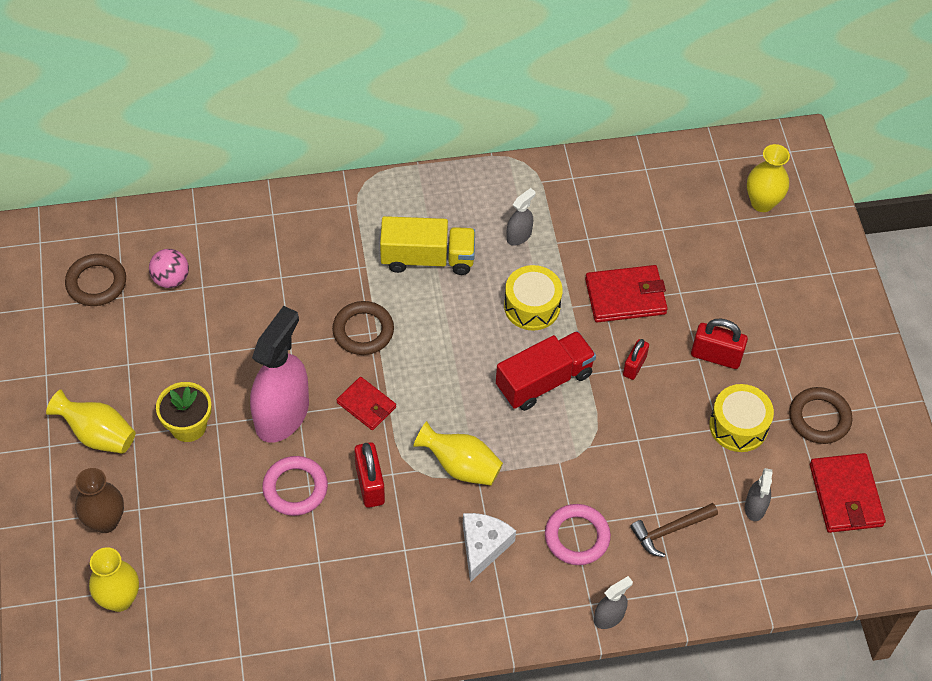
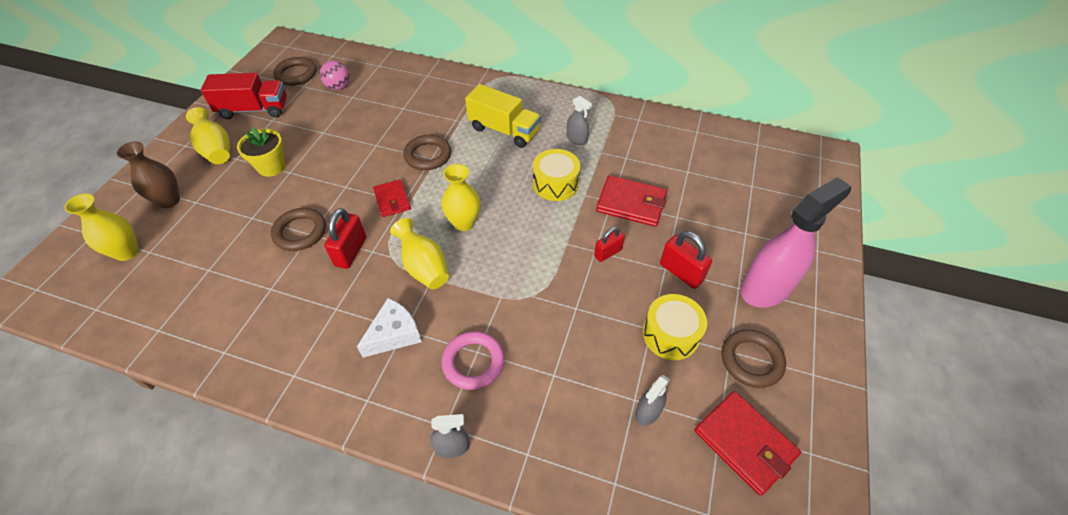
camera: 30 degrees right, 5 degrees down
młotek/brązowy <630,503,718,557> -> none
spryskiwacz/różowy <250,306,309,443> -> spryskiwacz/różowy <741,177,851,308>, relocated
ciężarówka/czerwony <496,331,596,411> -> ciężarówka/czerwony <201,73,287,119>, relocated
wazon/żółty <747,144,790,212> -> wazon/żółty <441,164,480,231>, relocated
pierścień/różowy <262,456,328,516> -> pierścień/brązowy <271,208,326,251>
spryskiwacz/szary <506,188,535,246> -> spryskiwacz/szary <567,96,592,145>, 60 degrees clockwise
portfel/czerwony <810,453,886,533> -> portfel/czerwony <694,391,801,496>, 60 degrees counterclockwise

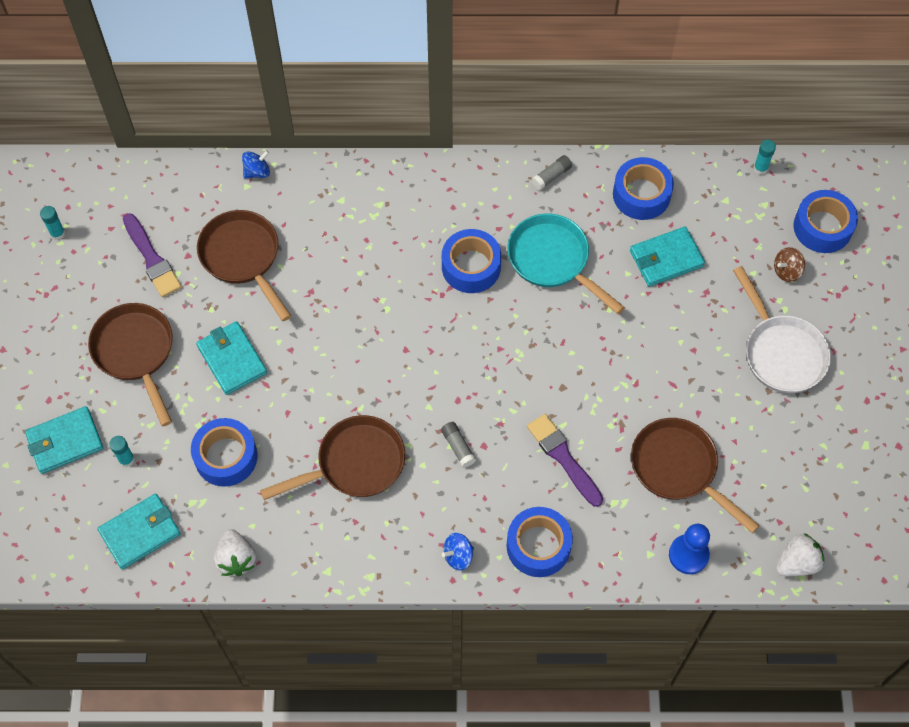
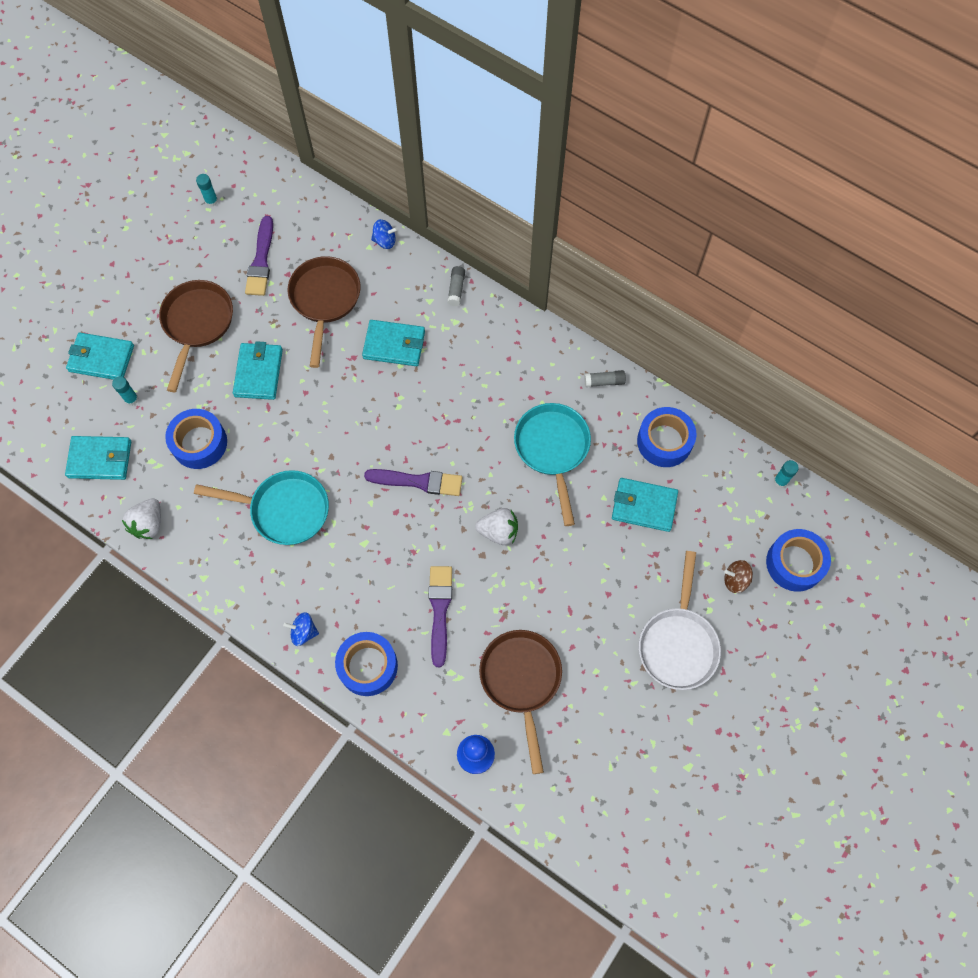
camera: 35 degrees right, 5 degrees up
taśma klejąca/niebieski <442,229,501,293> -> none
none -> portfel/turkusowy <362,320,425,366>
none -> pędzel/fioletowy <364,469,462,496>
klej w sztyfcie/szary <441,422,476,468> -> klej w sztyfcie/szary <447,266,465,306>, relocated
truskawka/biały <776,533,824,576> -> truskawka/biały <475,508,518,545>, relocated
patelnia/brązowy <260,415,405,500> -> patelnia/turkusowy <194,470,329,545>

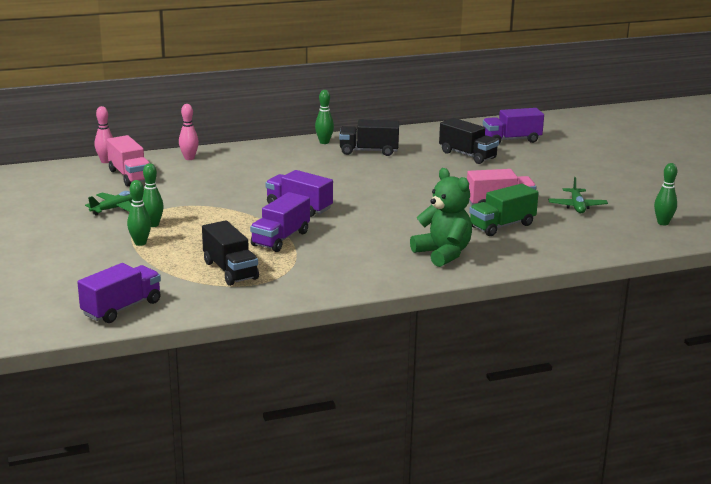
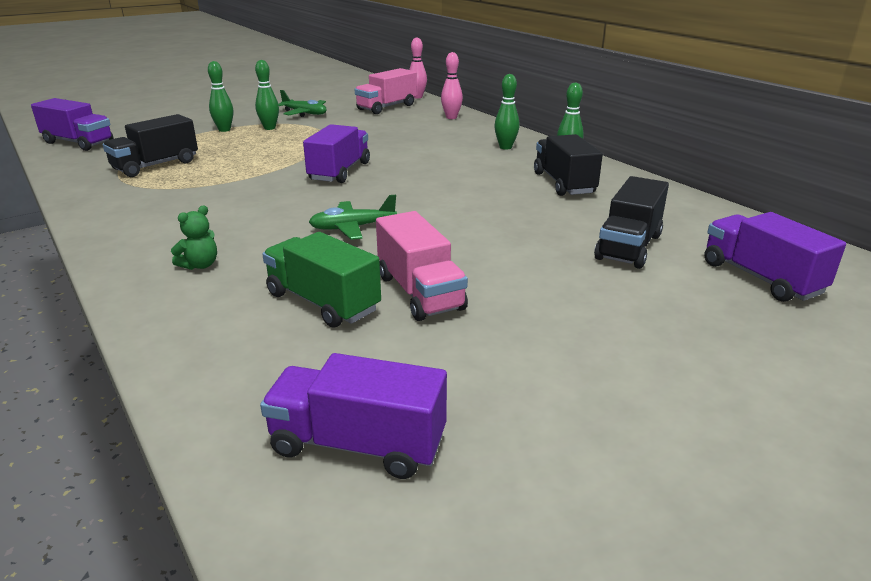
camera: 75 degrees right, 5 degrees up
ciężarówka/fioletowy <250,192,310,252> -> ciężarówka/fioletowy <260,353,447,479>, relocated
samolot/zielony <548,177,608,213> -> samolot/zielony <309,195,397,240>, relocated
kręgiel/zielony <654,163,677,225> -> kręgiel/zielony <494,74,519,150>, relocated
miś/zielony <410,168,472,267> -> miś/zielony <171,206,217,270>, x0.47

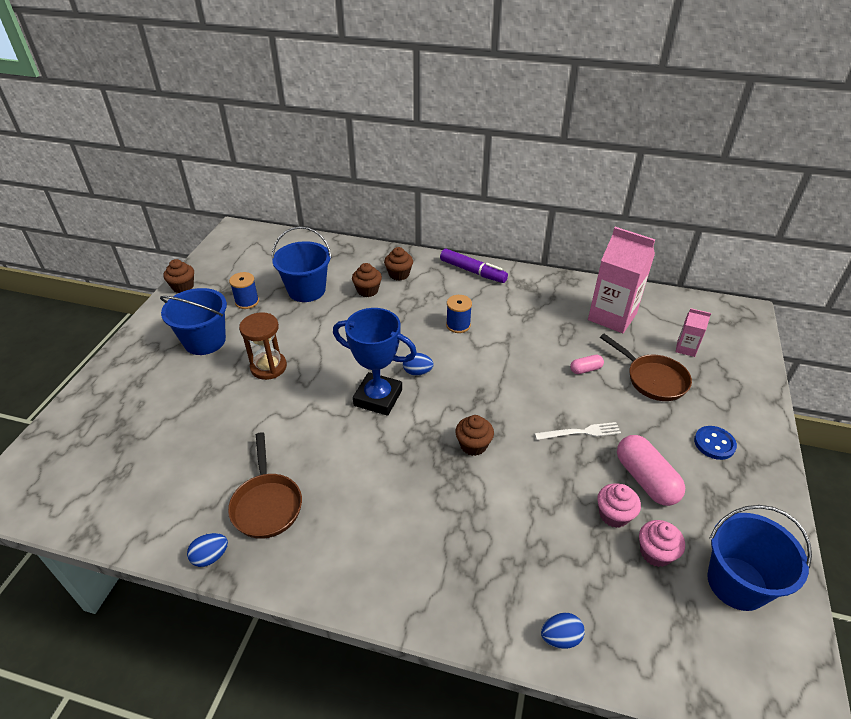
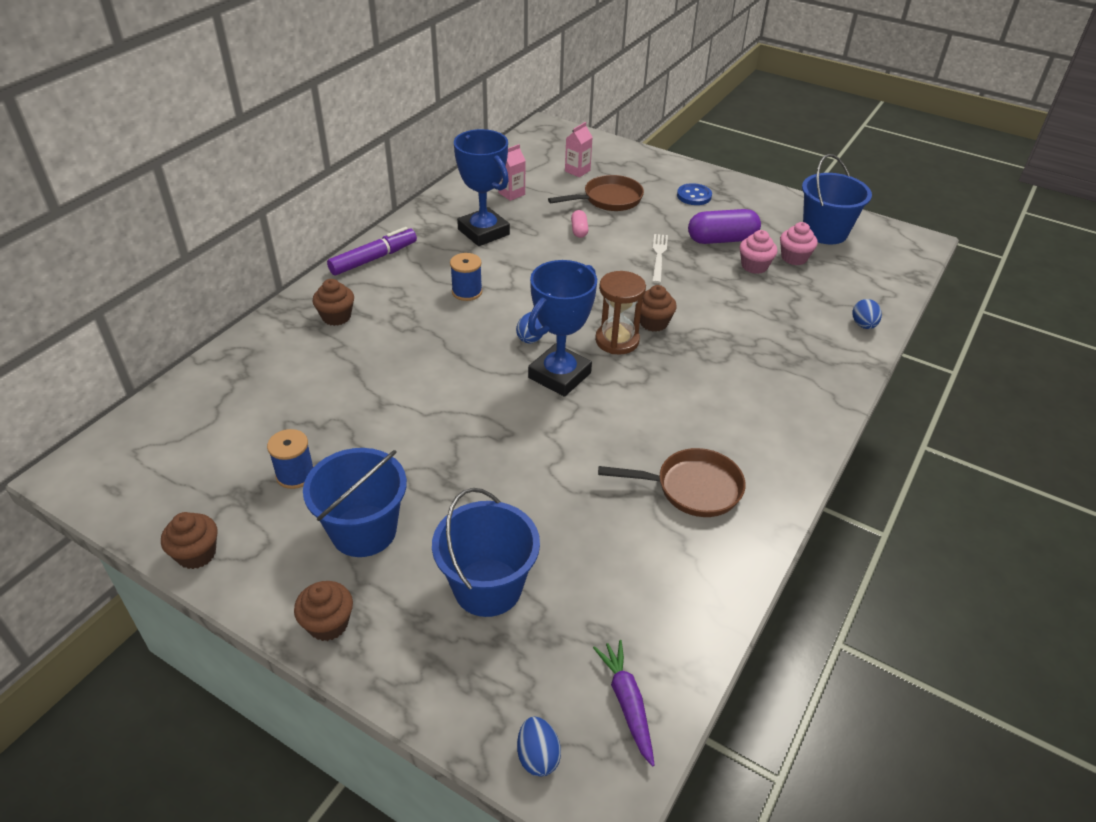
camera: 75 degrees left, 0 degrees up
none -> puchar/niebieski <454,129,510,246>
none -> marchewka/fioletowy <593,640,655,767>
jajko/niebieski <187,533,228,567> -> jajko/niebieski <517,717,561,777>, relocated
klepsydra/brązowy <239,312,287,380> -> klepsydra/brązowy <595,271,646,355>, relocated
wiadro/niebieski <272,226,332,302> -> wiadro/niebieski <432,488,540,617>, relocated
muffinka/brązowy <352,263,382,297> -> muffinka/brązowy <294,581,353,641>, relocated
kapsułka/różowy <617,435,685,506> -> kapsułka/fioletowy <688,209,761,244>
karton mleka/różowy <588,227,655,333> -> karton mleka/różowy <498,144,526,201>, x0.48

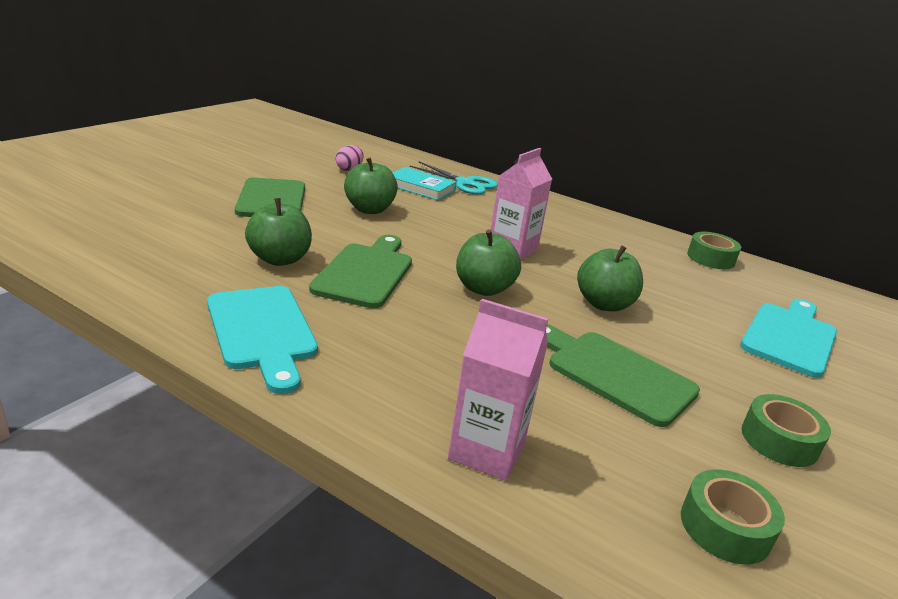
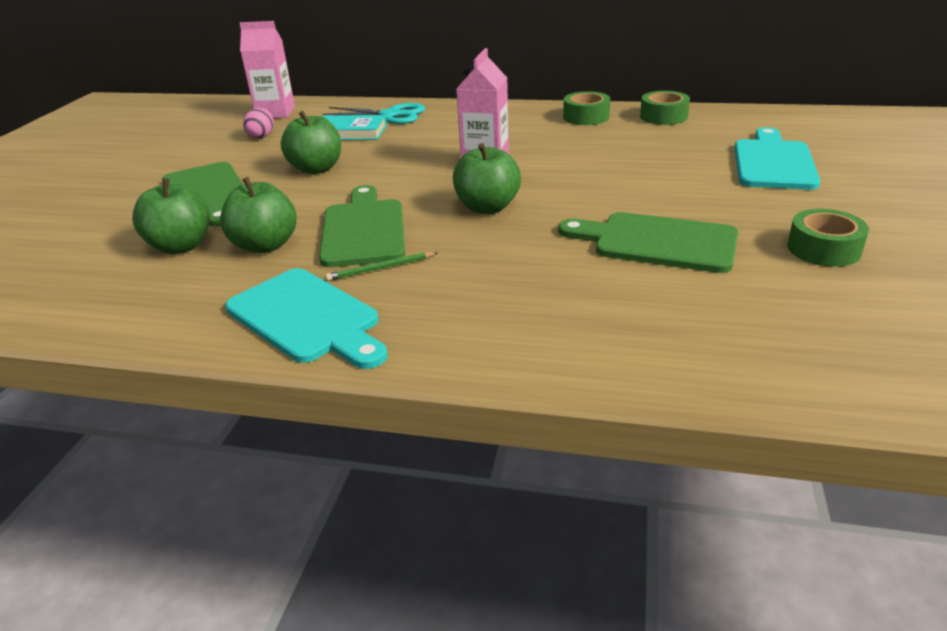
camera: 15 degrees left, 5 degrees up
none -> ołówek/zielony <325,252,438,281>
karton mleka/różowy <448,299,548,481> -> karton mleka/różowy <240,21,295,118>, relocated
jabłko/zielony <577,245,643,311> -> jabłko/zielony <132,178,210,254>, relocated
taśma klejąca/zielony <681,469,785,565> -> taśma klejąca/zielony <563,91,610,125>, relocated

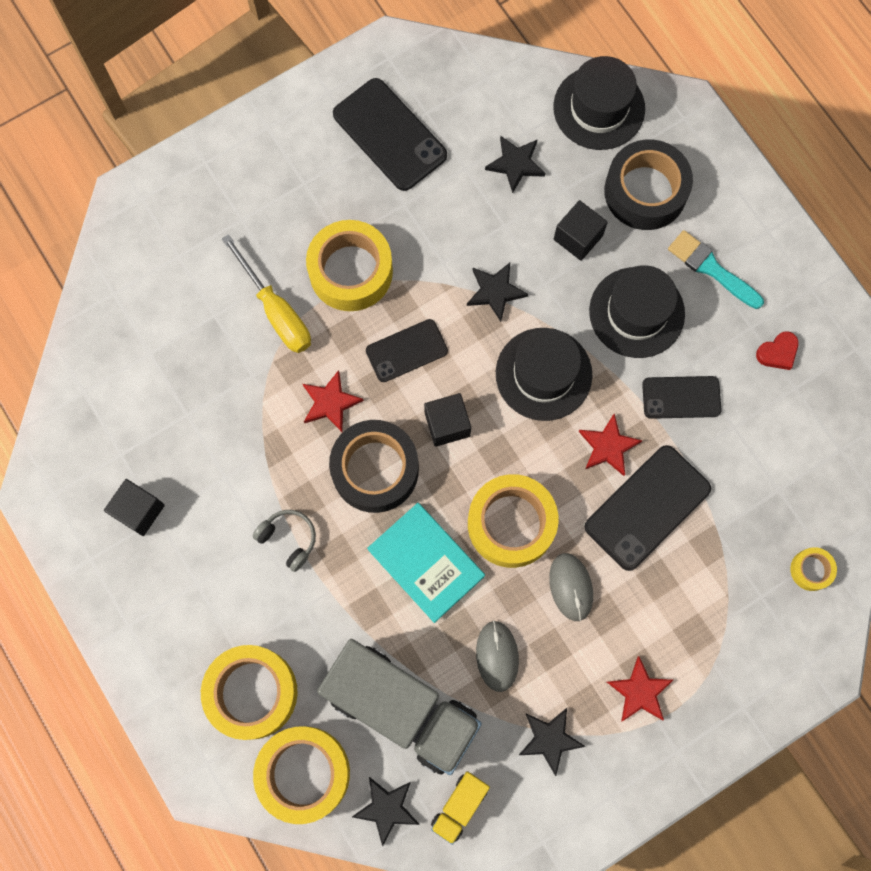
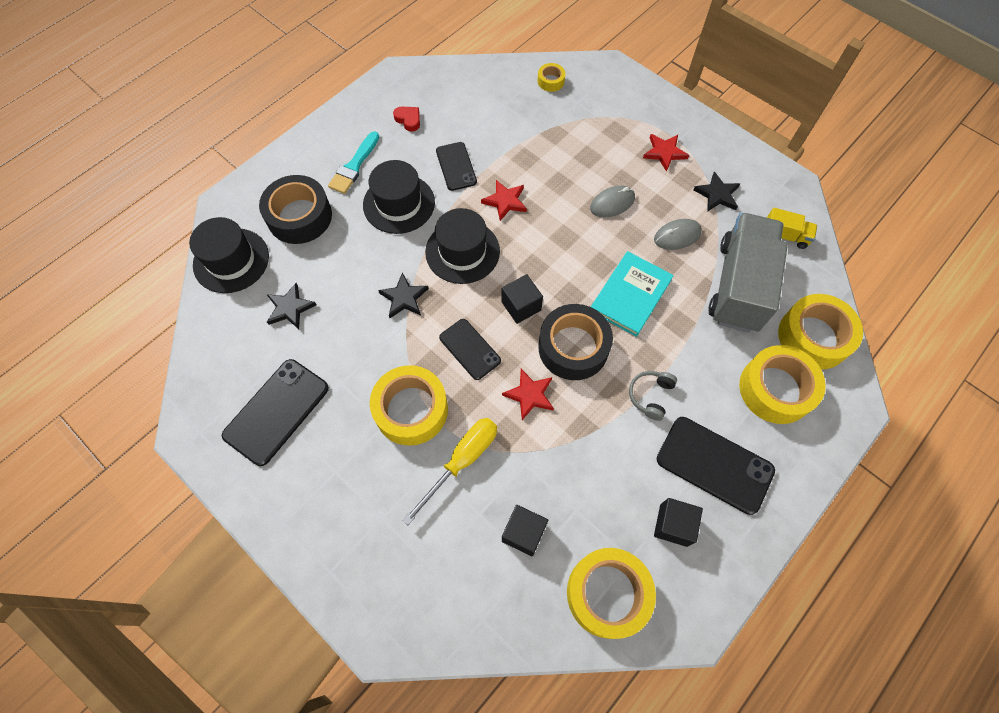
camera: 105 degrees left, 10 degrees down
gwiazda/czarny <352,777,419,847> -> none
taśma klejąca/żółty <468,474,558,568> -> taśma klejąca/żółty <567,548,656,639>, relocated
sześcian/czarny <554,200,608,261> -> sześcian/czarny <502,505,548,556>, relocated
telefon/czarny <585,445,711,571> -> telefon/czarny <656,417,775,515>, relocated

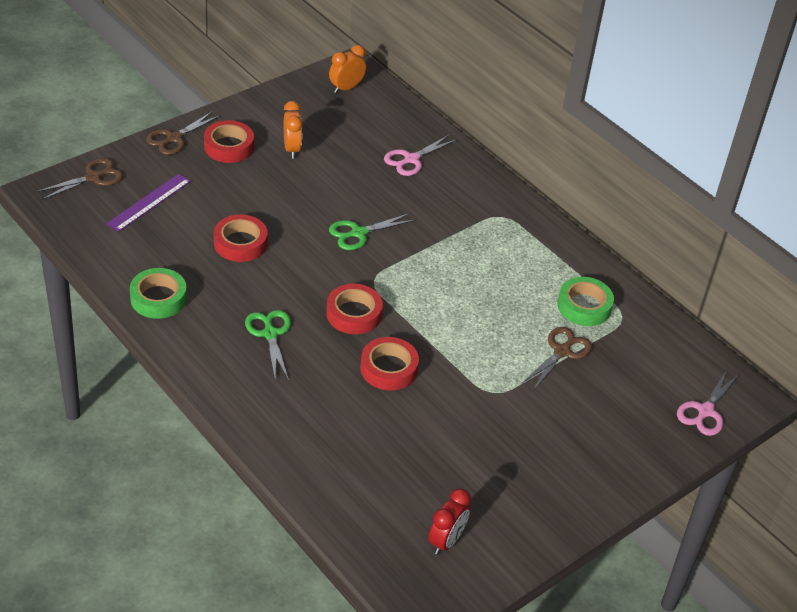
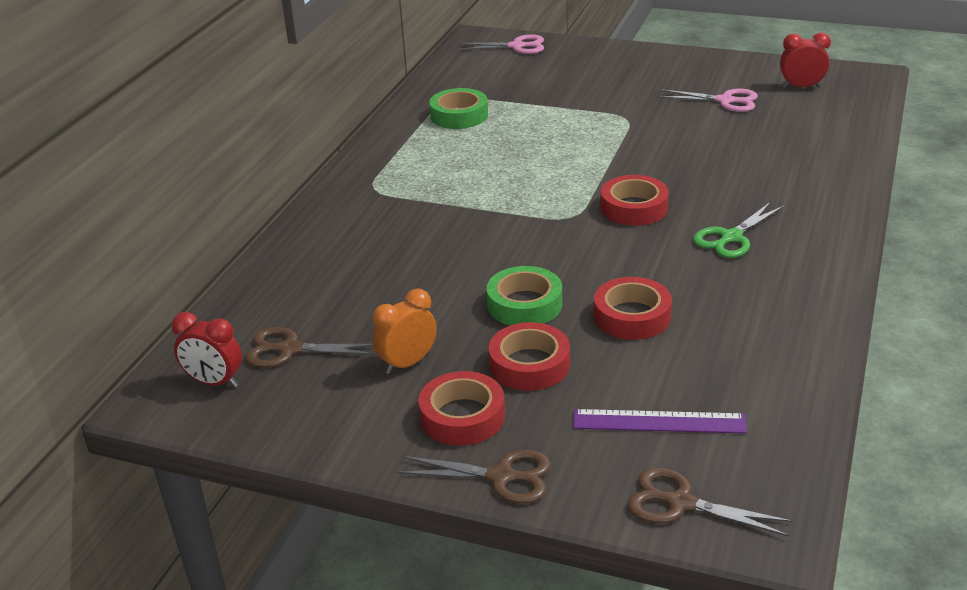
camera: 115 degrees left, 10 degrees down
nożyczki/zielony <329,213,415,250> -> none
taśma klejąca/zielony <130,268,187,319> -> taśma klejąca/zielony <486,266,562,326>, relocated
taśma klejąca/czerwony <360,337,419,391> -> taśma klejąca/czerwony <489,322,570,391>, relocated
nożyczki/różowy <384,134,456,176> -> nożyczki/różowy <658,89,758,112>, relocated
nożyczki/brązowy <522,327,592,390> -> nożyczki/brązowy <245,327,377,368>, relocated
budzik/pomarańczowy <329,45,366,93> -> budzik/czerwony <171,312,242,388>

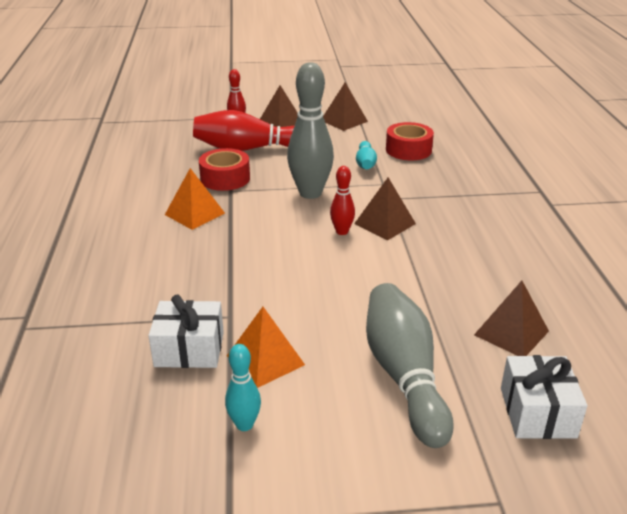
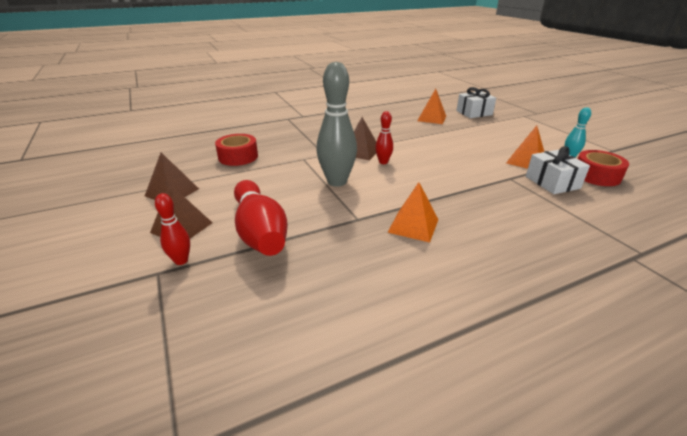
camera: 110 degrees left, 0 degrees up
kręgiel/turkusowy <356,141,377,169> -> none
kręgiel/szary <366,283,454,448> -> none
taśma klejąca/czerwony <199,148,250,191> -> taśma klejąca/czerwony <578,150,629,186>, relocated
piramida/brązowy <474,281,549,356> -> piramida/pomarańczowy <417,89,446,124>

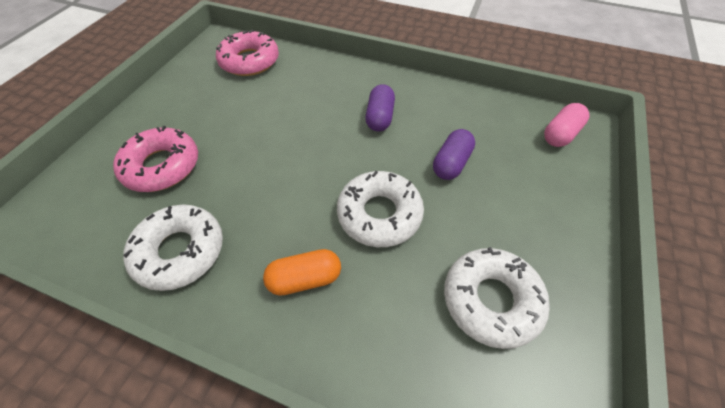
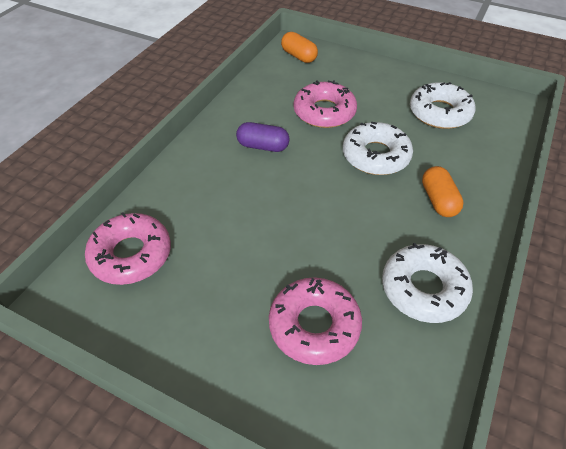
camera: 85 degrees left, 5 degrees down
kapsułka/fioletowy <433,129,475,180> -> donut/różowy <294,80,357,128>
kapsułka/różowy <544,103,589,147> -> kapsułka/pomarańczowy <281,32,318,63>

